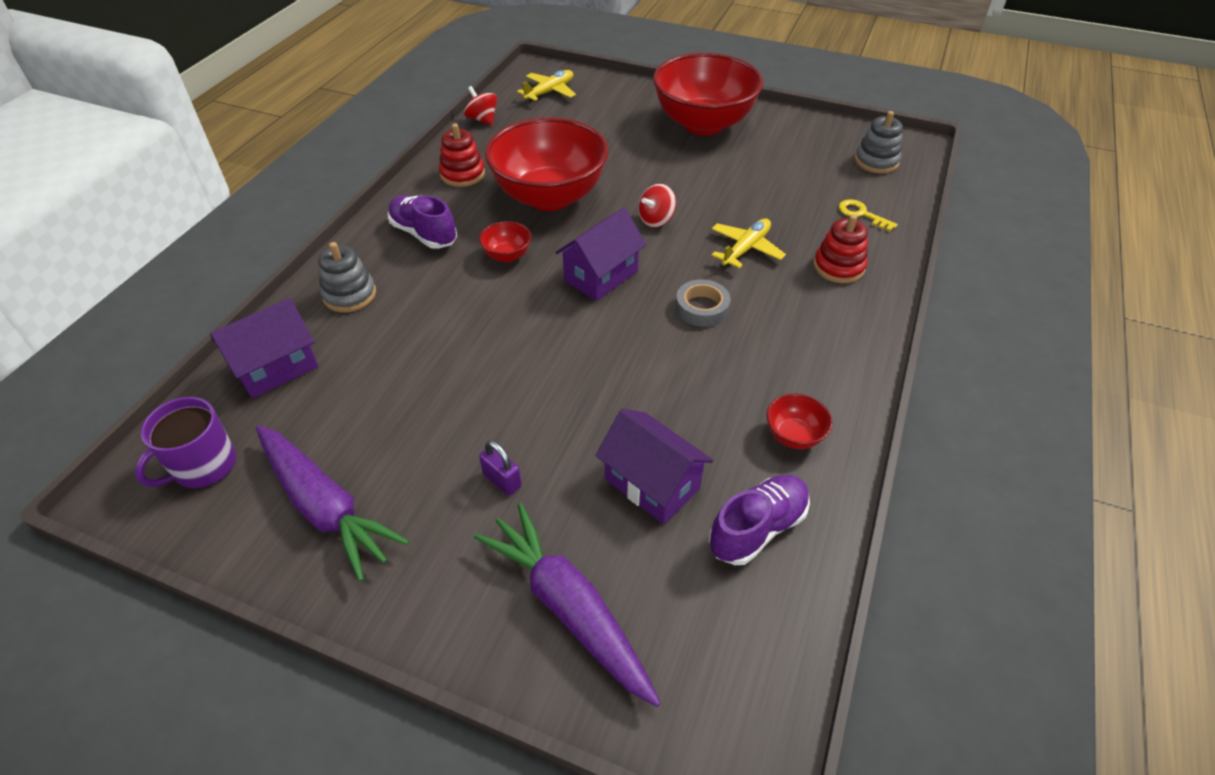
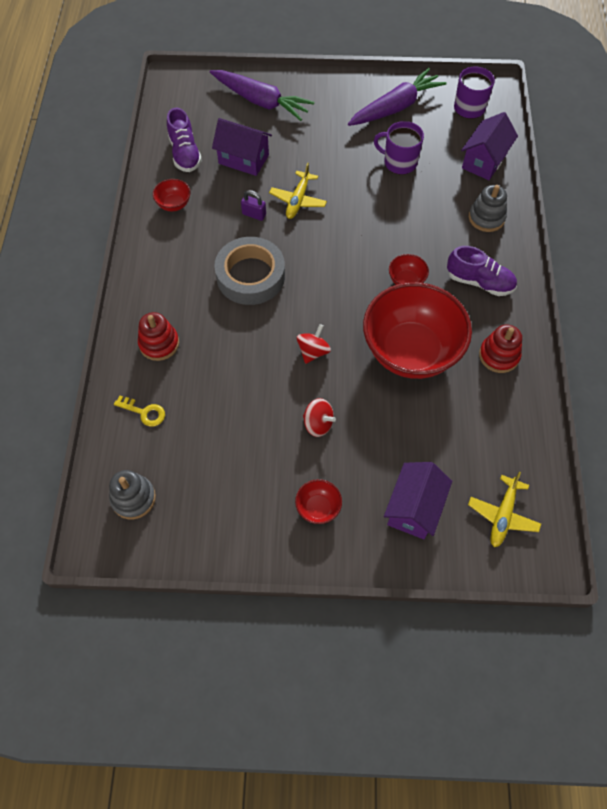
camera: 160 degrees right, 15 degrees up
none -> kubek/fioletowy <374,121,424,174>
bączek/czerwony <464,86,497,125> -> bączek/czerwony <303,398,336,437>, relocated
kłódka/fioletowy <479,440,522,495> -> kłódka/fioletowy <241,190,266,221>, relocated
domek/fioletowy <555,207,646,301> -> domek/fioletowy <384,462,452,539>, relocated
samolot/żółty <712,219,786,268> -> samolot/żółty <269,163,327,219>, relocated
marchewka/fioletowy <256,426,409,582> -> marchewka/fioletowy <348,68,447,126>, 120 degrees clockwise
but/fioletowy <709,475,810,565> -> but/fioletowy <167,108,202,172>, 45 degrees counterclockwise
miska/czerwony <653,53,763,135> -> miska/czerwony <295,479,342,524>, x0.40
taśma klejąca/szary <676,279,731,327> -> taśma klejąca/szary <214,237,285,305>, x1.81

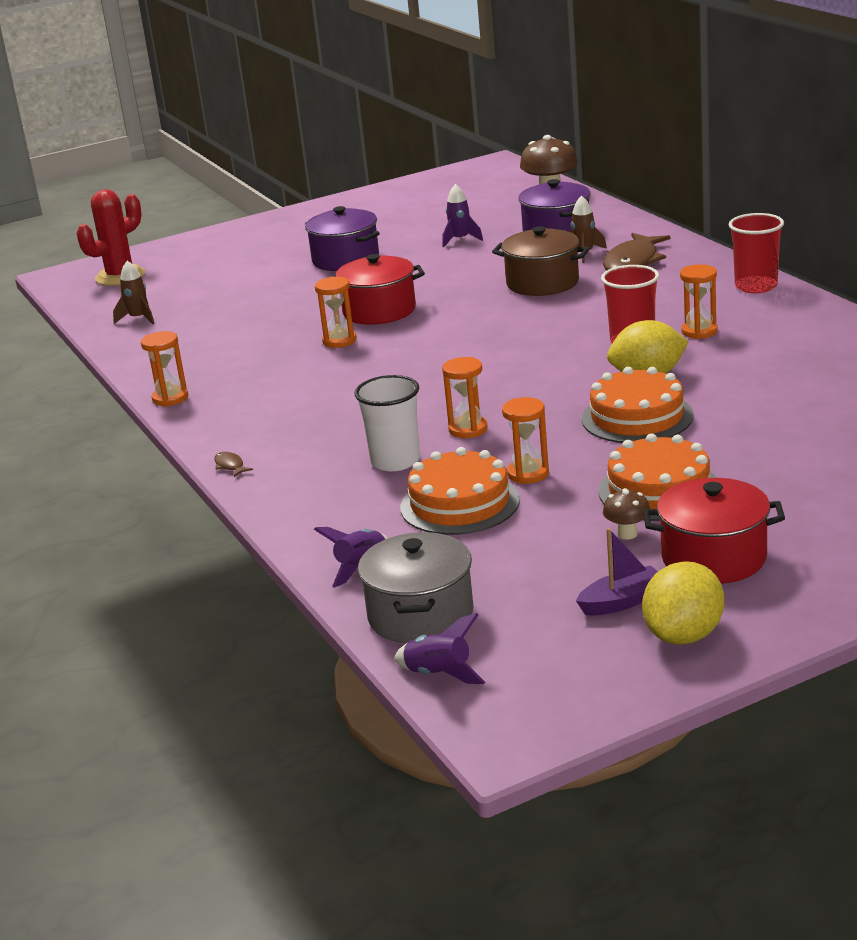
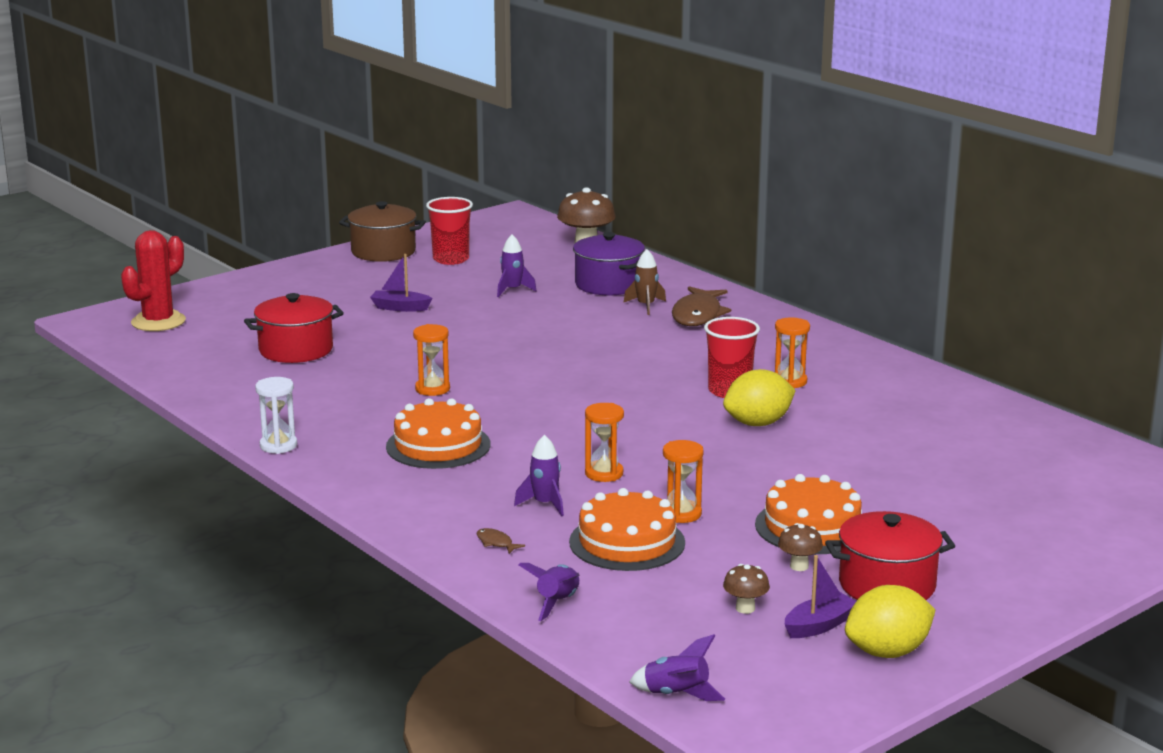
camera: 15 degrees left, 5 degrees down
rakieta/brązowy <113,261,155,324> -> none
garnek/szary <358,532,474,643> -> none
none -> grzyb/brązowy <723,564,770,614>
ryba/brązowy <214,452,253,477> -> ryba/brązowy <477,528,525,554>, relocated
garnek/czerwony <336,254,425,325> -> garnek/czerwony <244,293,344,363>, relocated
garnek/brązowy <492,226,589,296> -> garnek/brązowy <339,201,426,262>, relocated
tort/pomarańczowy <582,367,693,443> -> tort/pomarańczowy <386,398,490,469>, relocated
szklanka/czerwony <728,213,784,293> -> szklanka/czerwony <426,197,473,265>, relocated
garnek/fioletowy <305,206,380,271> -> łódka/fioletowy <370,254,432,312>
szklanka/biały <355,375,420,471> -> rakieta/fioletowy <514,435,564,516>
klepsydra/pomarańczowy <141,331,188,407> -> klepsydra/biały <255,377,297,454>
cytryna/żółty <642,561,724,645> -> cytryna/żółty <845,585,935,658>, 45 degrees clockwise

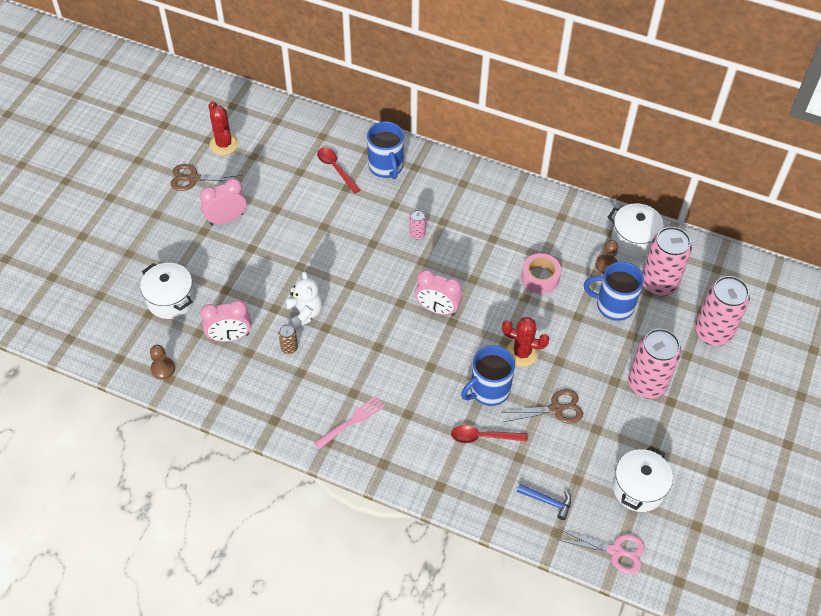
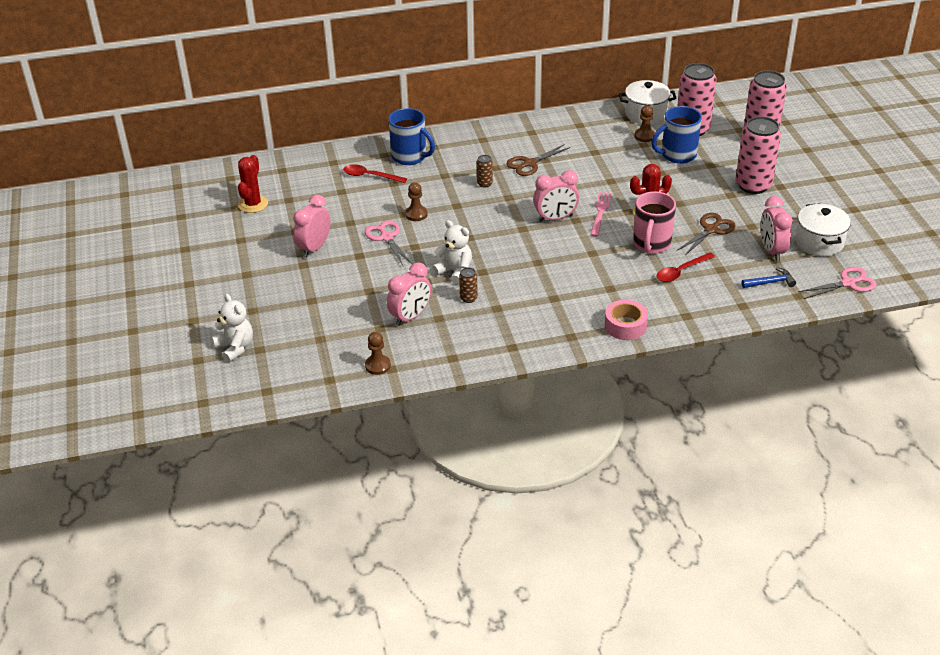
camera: 35 degrees left, 15 degrees down
garnek/biały <140,263,195,319> -> none
none -> miś/biały <212,294,253,362>
none -> nożyczki/różowy <365,220,412,266>
none -> pionek/brązowy <405,182,428,221>
none -> budzik/różowy <761,196,793,261>
nożyczki/brązowy <171,164,242,191> -> nożyczki/brązowy <506,144,571,176>, relocated
widelec/różowy <314,396,385,449> -> widelec/różowy <590,192,612,237>, relocated
taśma klejąca/różowy <521,253,561,294> -> taśma klejąca/różowy <605,299,648,340>, relocated
puszka/różowy <410,210,426,239> -> puszka/brązowy <477,155,493,188>
kubek/niebieski <461,345,515,406> -> kubek/różowy <633,191,676,254>
kaktus/czerwony <208,101,238,155> -> kaktus/czerwony <238,155,268,213>, 75 degrees clockwise

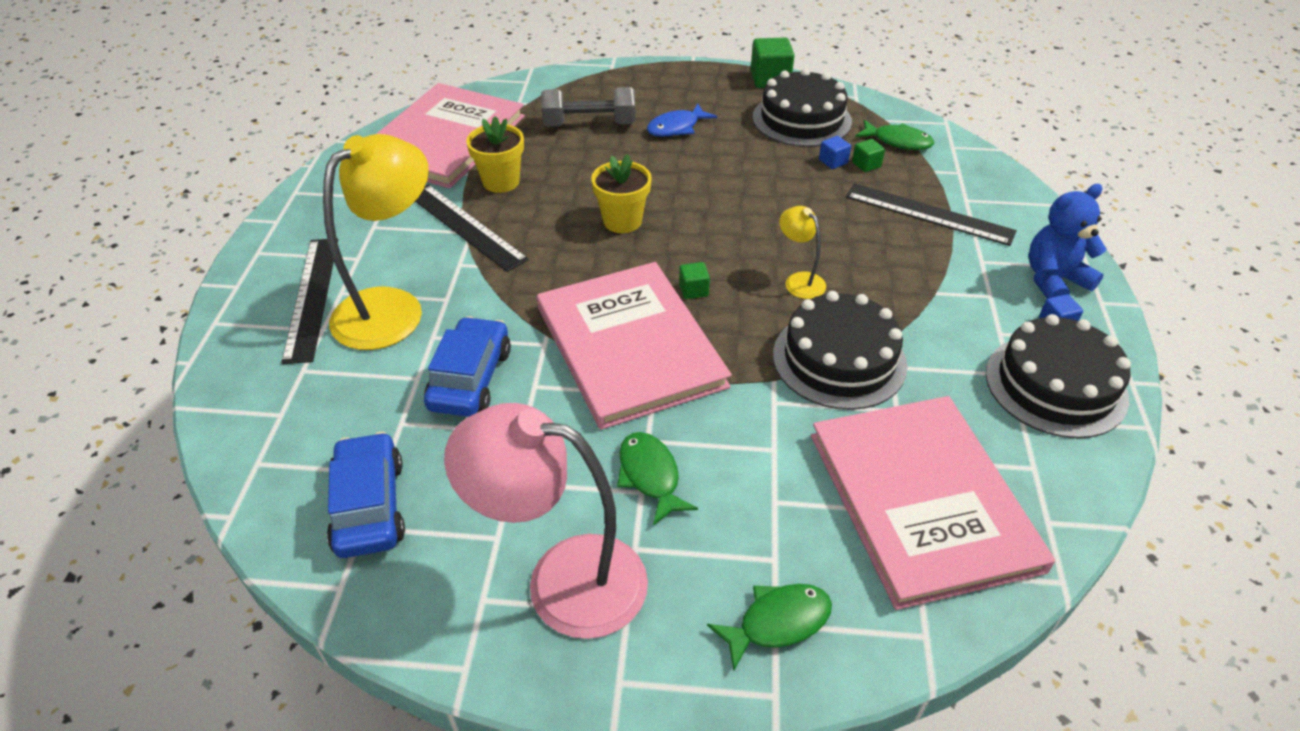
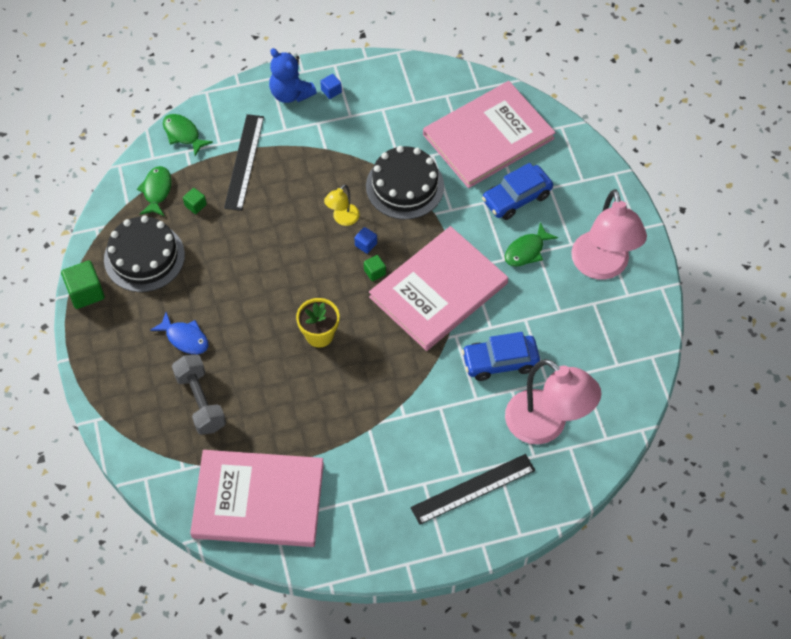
camera: 110 degrees left, 15 degrees up
lampka/żółty <323,134,429,350> -> none
linijka/czarny <415,185,529,272> -> none
doniczka/żółty <466,116,524,193> -> none
tort/czarny <985,314,1131,438> -> none
none -> lampka/różowy <505,359,601,444>
samochód/niebieski <327,432,405,558> -> samochód/niebieski <482,163,553,220>, relocated
ryba/zielony <707,584,832,671> -> ryba/zielony <163,114,213,156>, relocated
sześcian/niebieski <819,136,851,169> -> sześcian/niebieski <355,227,377,254>, relocated

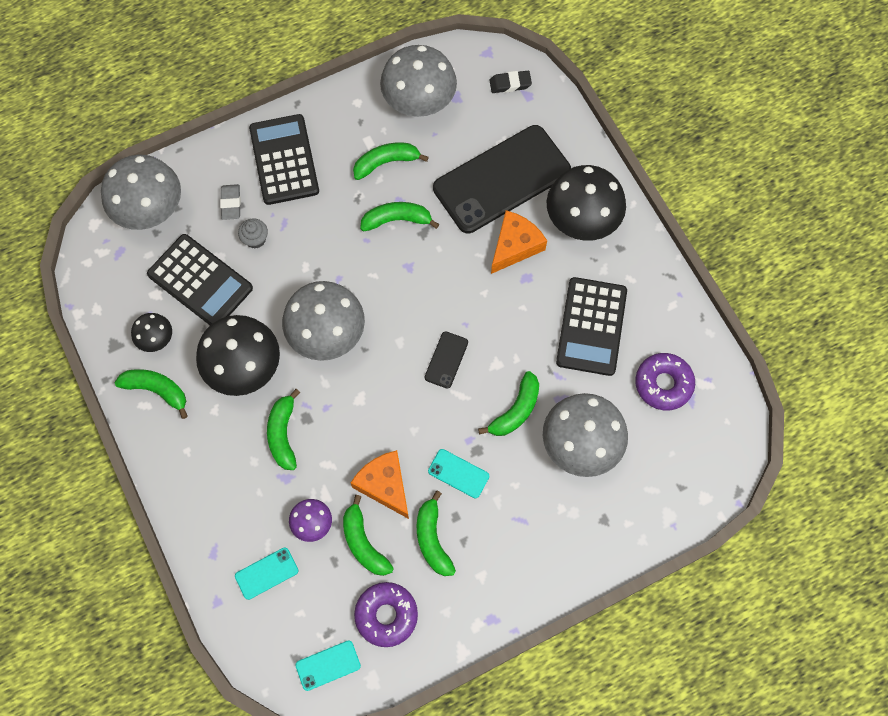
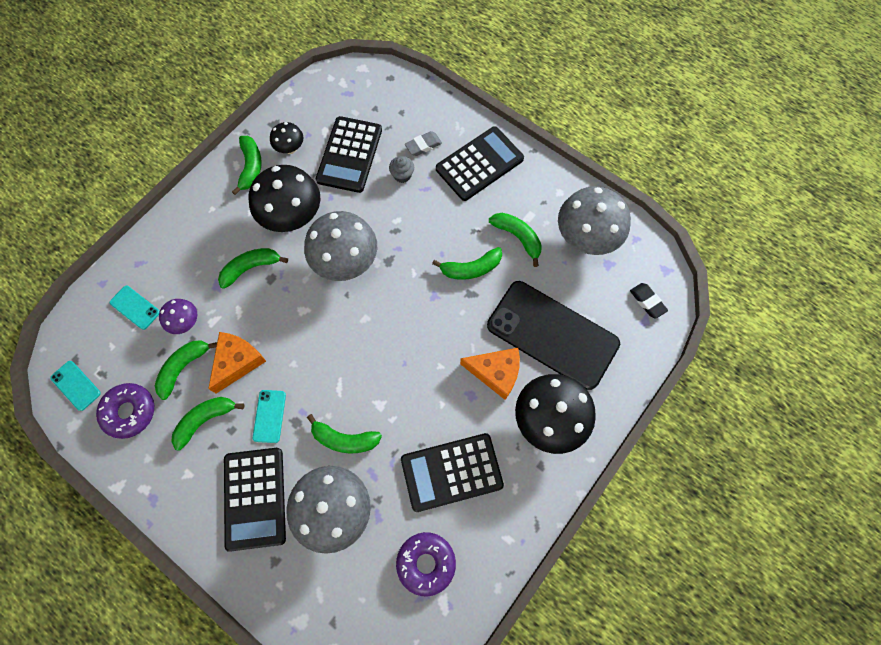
camera: 65 degrees right, 0 degrees up
grzyb/szary <101,154,181,230> -> none
telefon/czarny <425,331,468,389> -> none
none -> kalkulator/czarny <224,448,286,552>
banan/zielony <360,202,440,231> -> banan/zielony <432,247,502,280>, 105 degrees clockwise

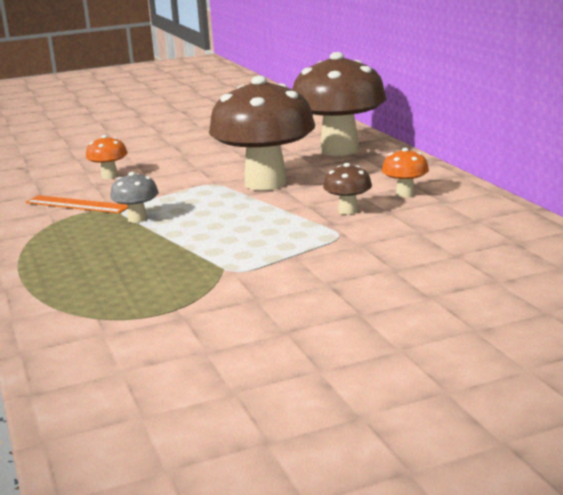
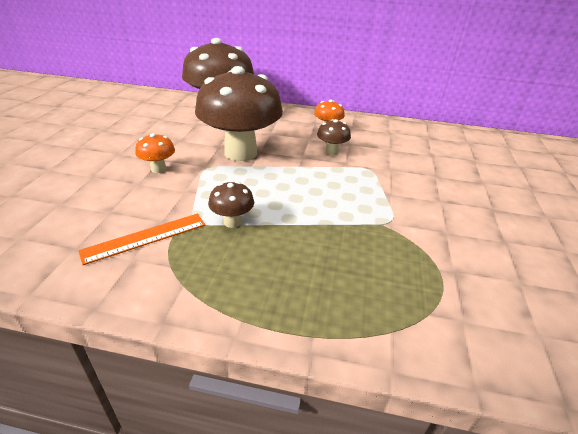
camera: 60 degrees left, 15 degrees up
grzyb/pomarańczowy <86,135,127,179> -> grzyb/pomarańczowy <135,133,175,173>, relocated
grzyb/szary <110,172,158,223> -> grzyb/brązowy <208,181,254,228>

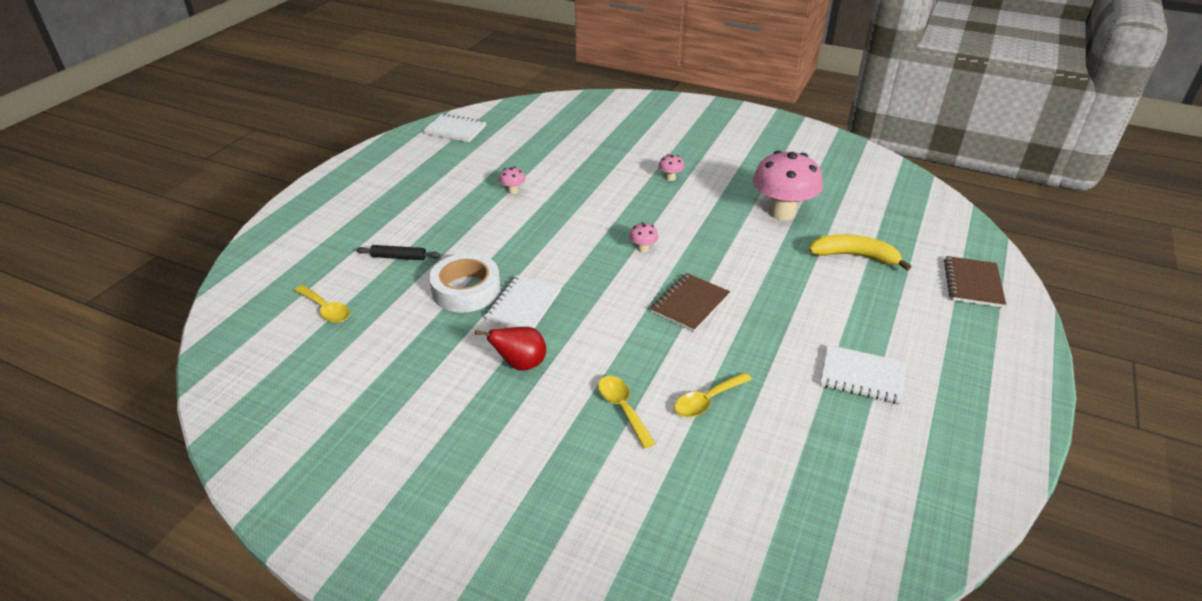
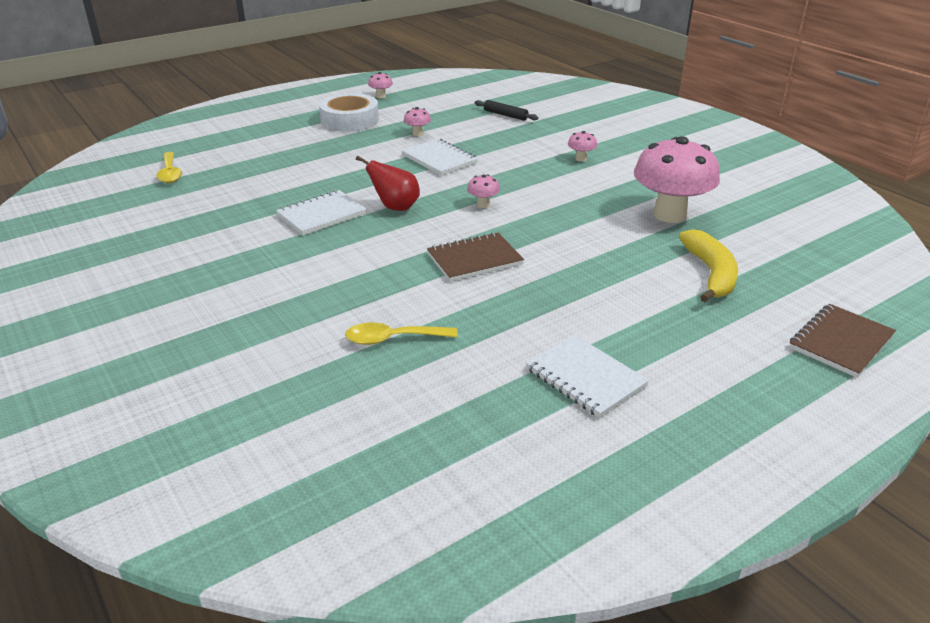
camera: 30 degrees right, 5 degrees down
łyżka/żółty <598,376,656,448> -> none
none -> grzyb/różowy <368,72,393,99>
wałek do ciasta/czarny <356,245,440,260> -> wałek do ciasta/czarny <475,100,539,121>, relocated
zeszyt/biały <423,114,486,142> -> zeszyt/biały <402,139,478,176>, relocated
taśma klejąca/biały <429,253,500,313> -> taśma klejąca/biały <319,93,379,132>, relocated
gruszka/czerwony <475,327,546,371> -> gruszka/czerwony <356,156,420,211>, relocated
banan/żółty <809,234,911,271> -> banan/żółty <679,229,738,302>, 45 degrees clockwise

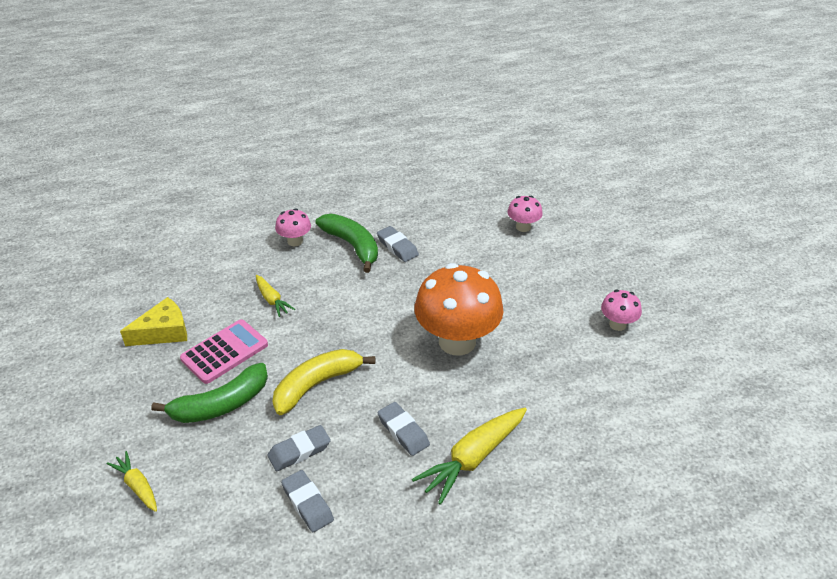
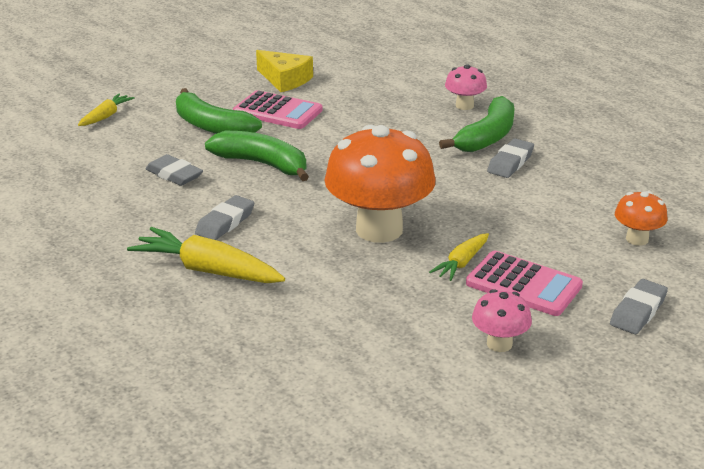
camera: 70 degrees right, 10 degrees down
none -> kalkulator/różowy <466,251,583,316>
marchewka/żółty <256,275,295,317> -> marchewka/żółty <429,233,489,281>, relocated
gumka do mazania/szary <281,470,334,532> -> gumka do mazania/szary <610,279,668,334>, relocated
banan/żółty <273,349,375,415> -> banan/zielony <205,131,309,181>
grzyb/różowy <507,196,542,232> -> grzyb/pomarańczowy <615,191,668,246>

